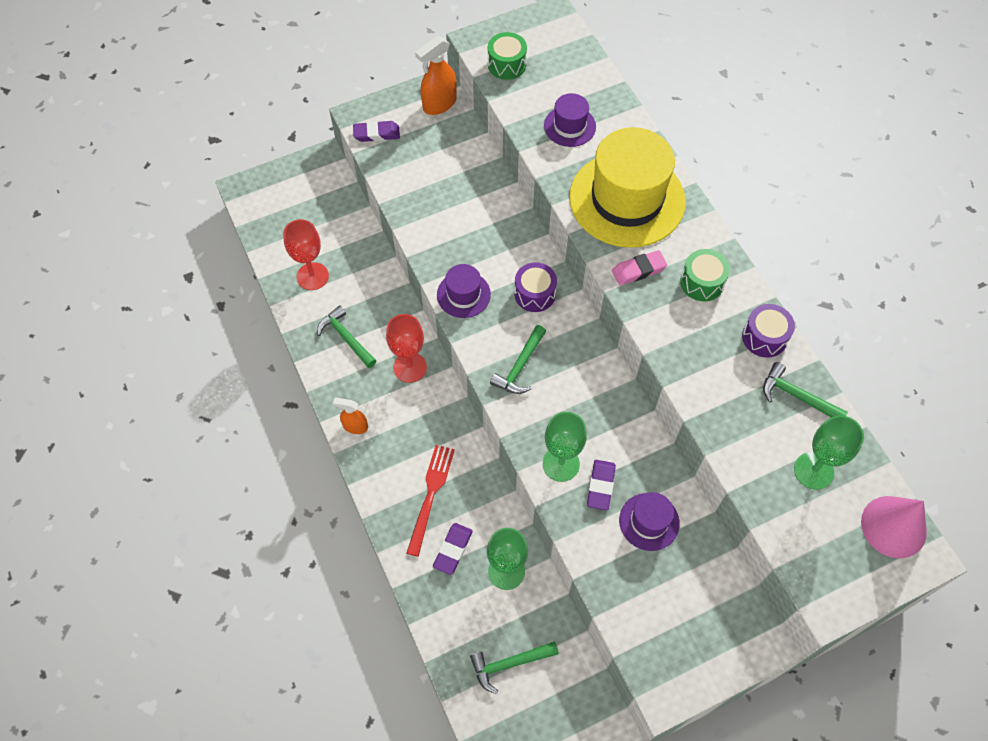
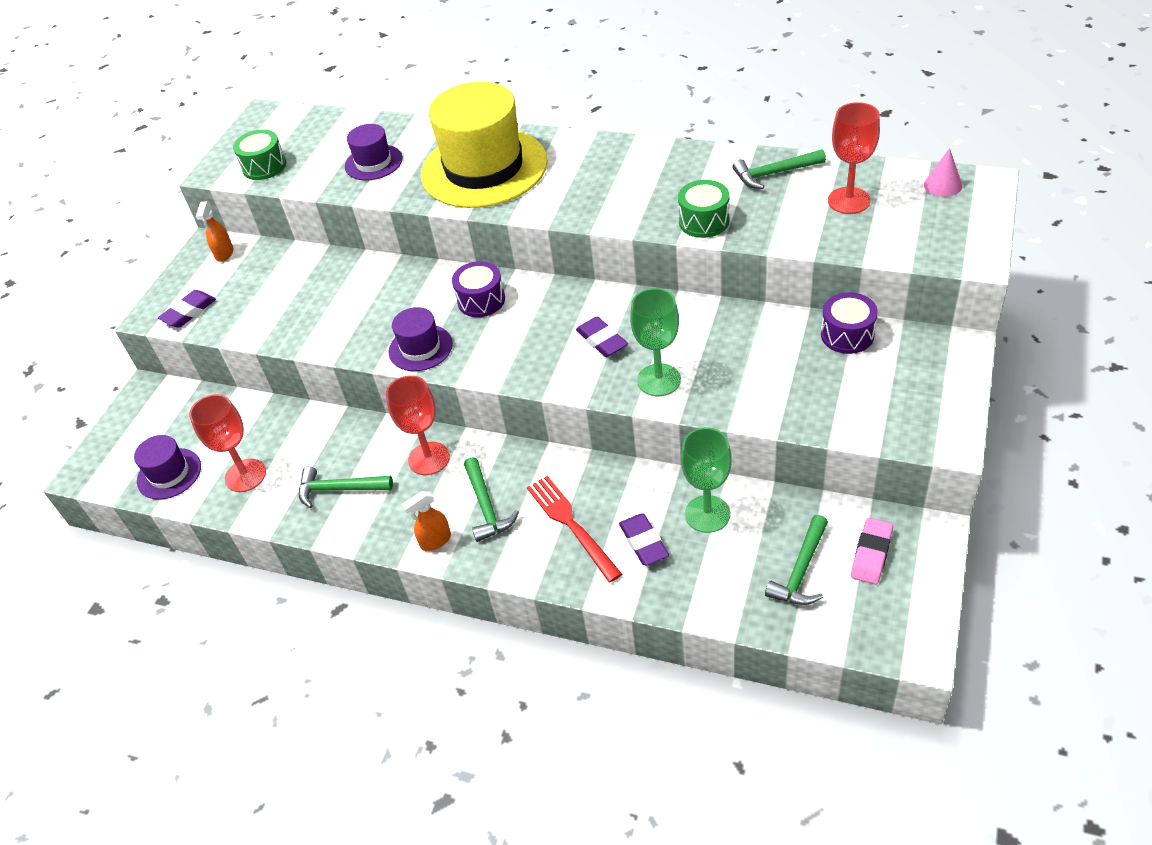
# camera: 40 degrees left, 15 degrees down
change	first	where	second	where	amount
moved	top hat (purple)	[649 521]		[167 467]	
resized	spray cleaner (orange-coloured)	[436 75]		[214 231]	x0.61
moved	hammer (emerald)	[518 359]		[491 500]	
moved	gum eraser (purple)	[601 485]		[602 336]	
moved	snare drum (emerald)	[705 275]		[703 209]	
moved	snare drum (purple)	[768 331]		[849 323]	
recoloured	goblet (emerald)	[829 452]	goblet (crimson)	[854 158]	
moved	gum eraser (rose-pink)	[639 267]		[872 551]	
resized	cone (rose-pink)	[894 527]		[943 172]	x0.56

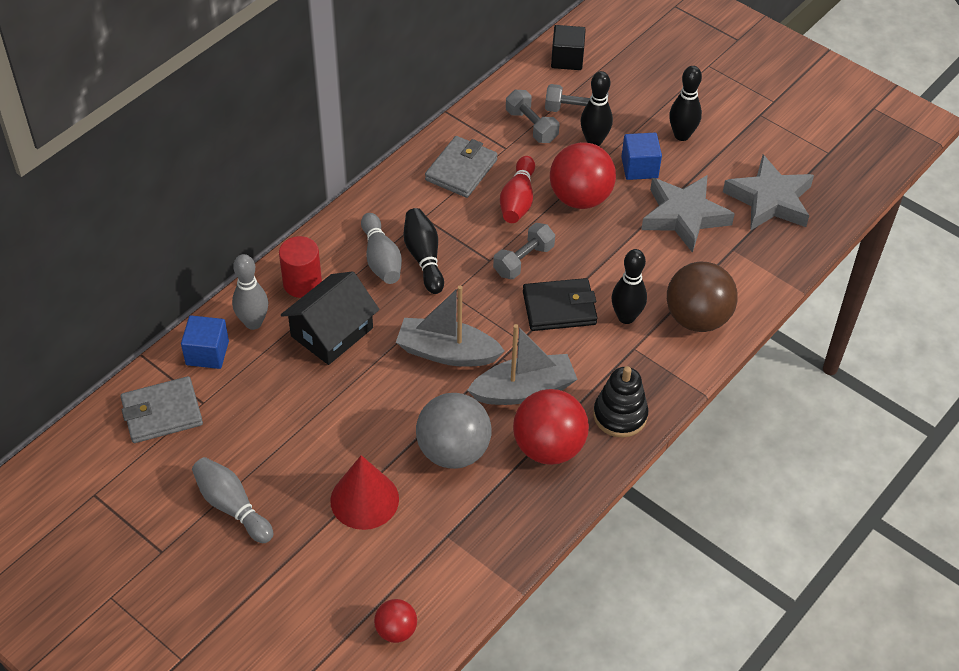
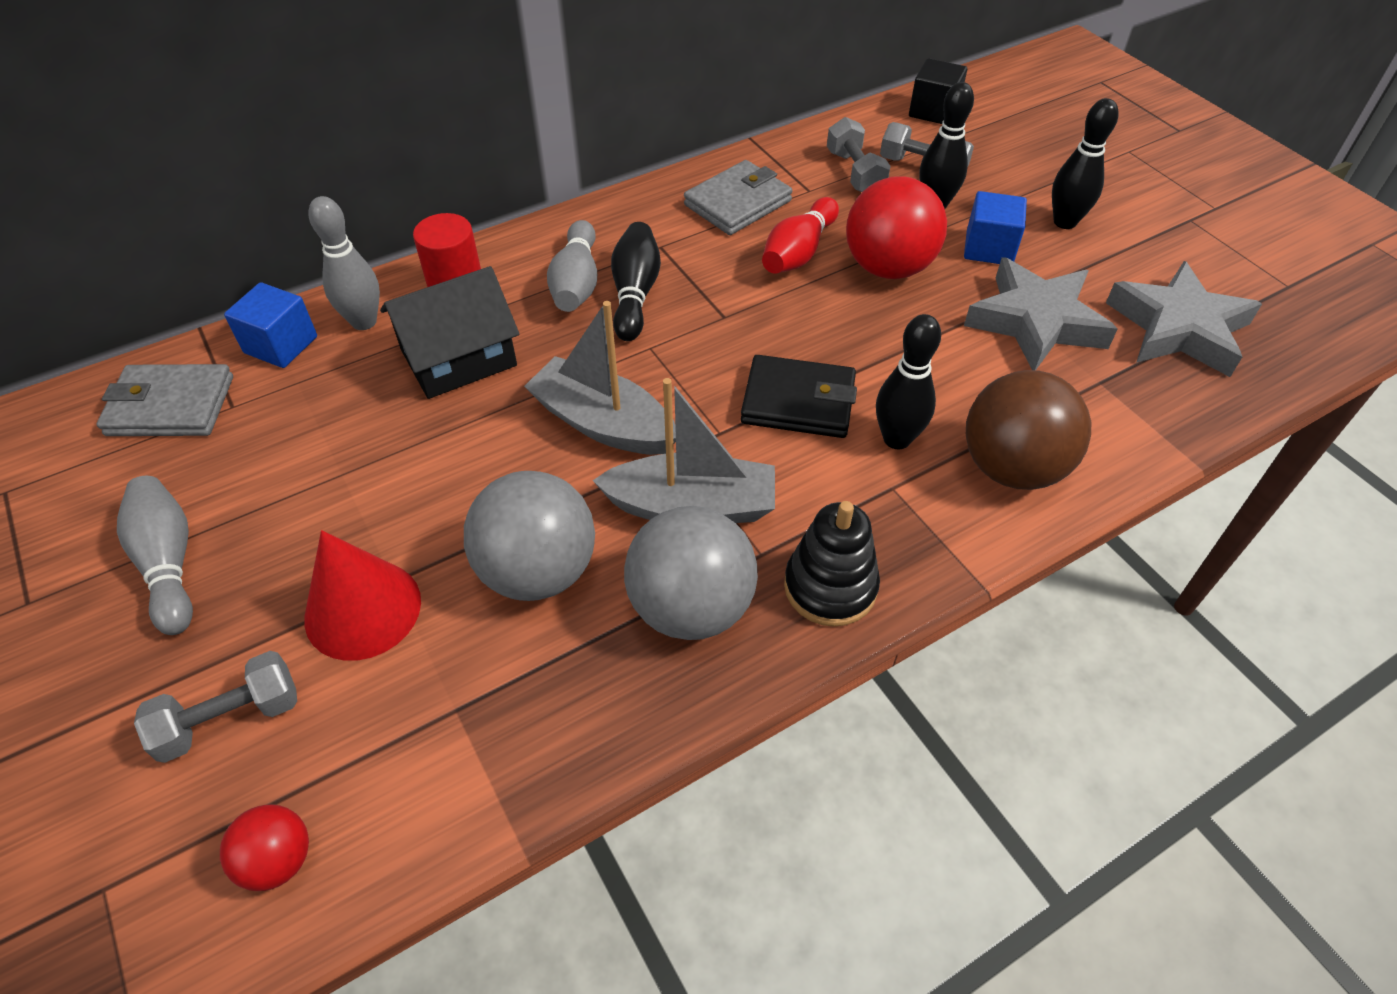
# camera: 20 degrees right, 0 degrees up
change	first	where	second	where	amount
moved	hand weight (grey)	[524 251]		[215 707]	
recoloured	play ball (crimson)	[551 427]	play ball (grey)	[691 573]	

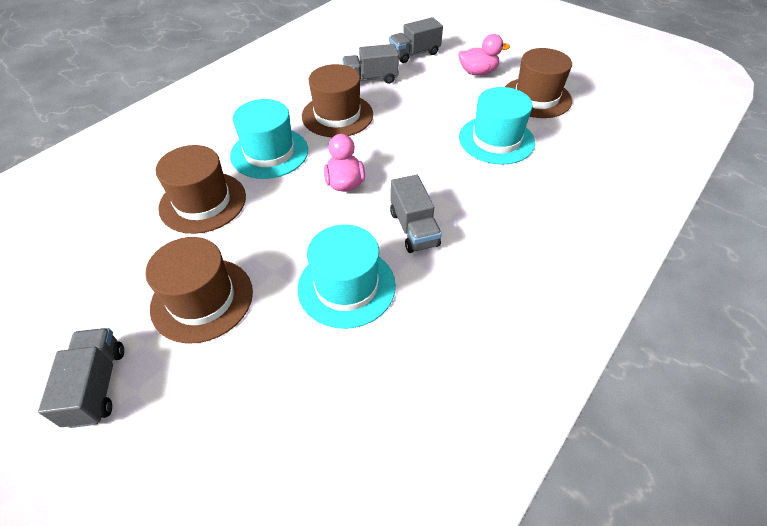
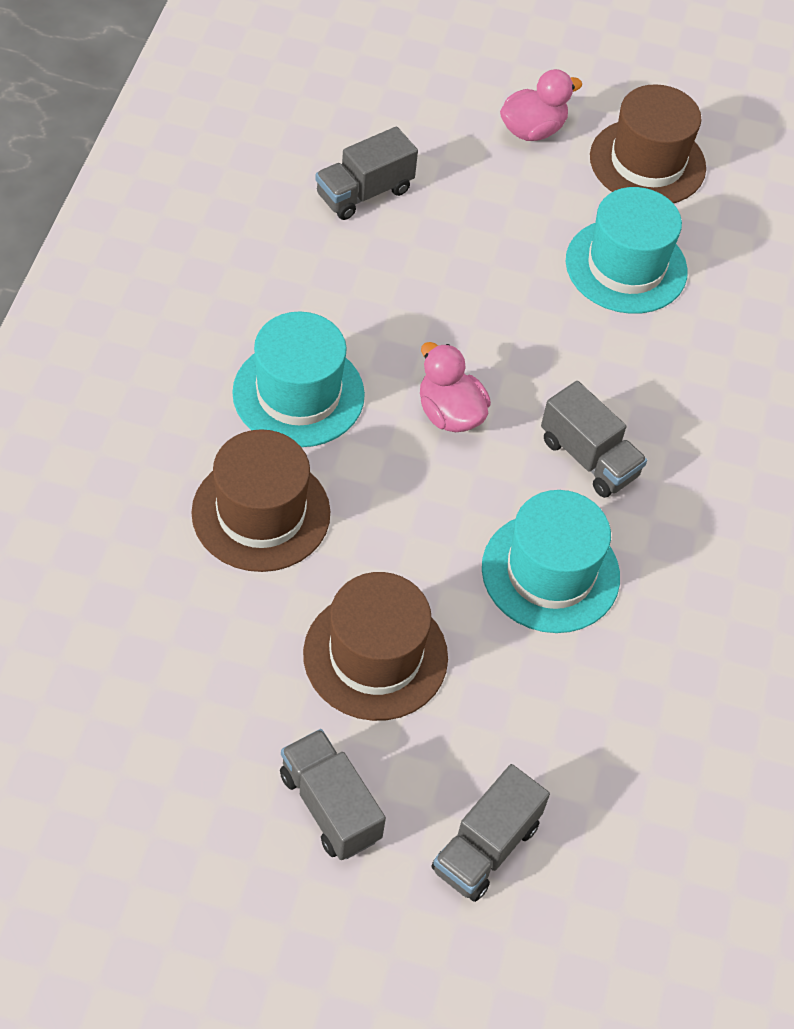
# camera: 30 degrees left, 5 degrees up
change	first	where	second	where	amount
moved	lorry (grey)	[416 40]		[491 833]	
removed	top hat (dark brown)	[337 100]			

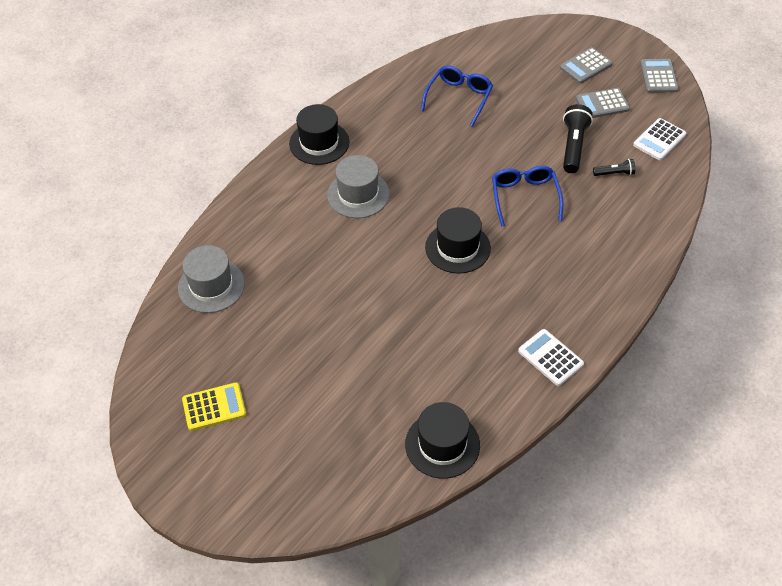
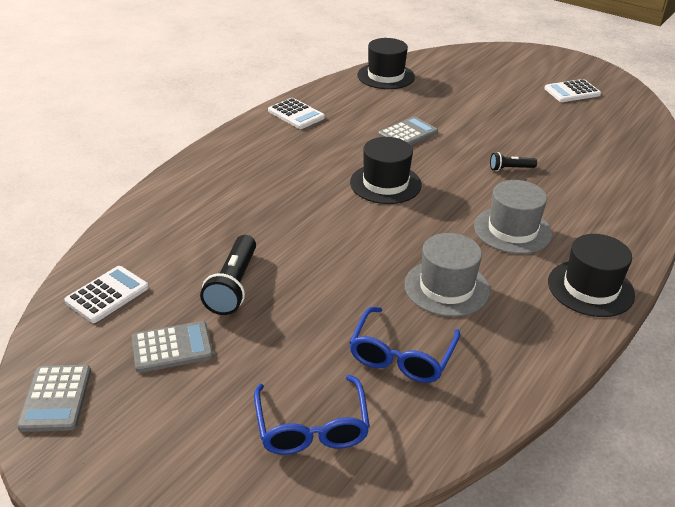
# camera: 175 degrees right, 15 degrees down
change	first	where	second	where	amount
moved	glasses (blue)	[527 196]		[312 415]	
moved	pocket calculator (grey)	[586 65]		[408 130]	
moved	top hat (grey)	[211 279]		[447 275]	
moved	pocket torch (jet-black)	[614 167]		[513 161]	
recoloured	pocket calculator (yellow)	[214 406]	pocket calculator (white)	[572 90]	

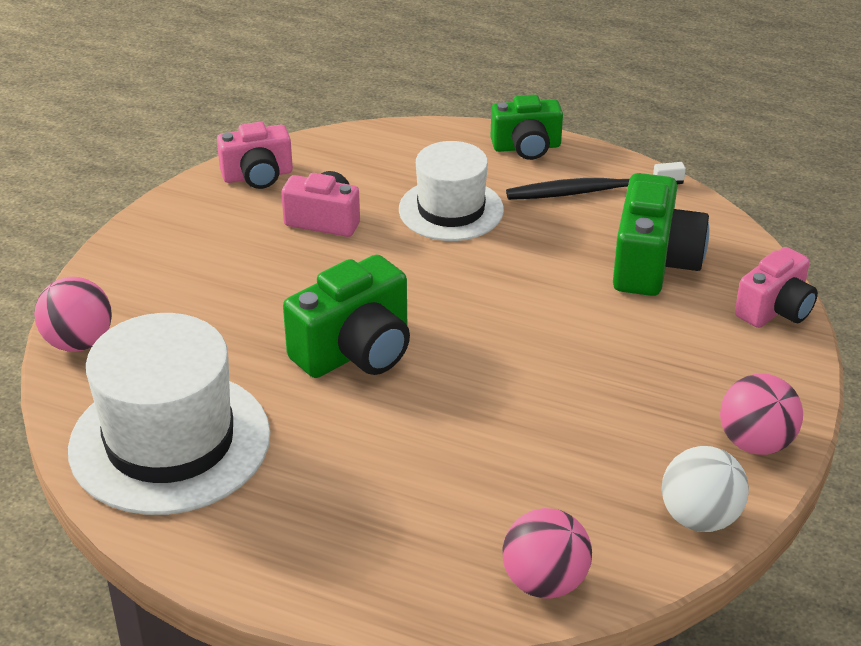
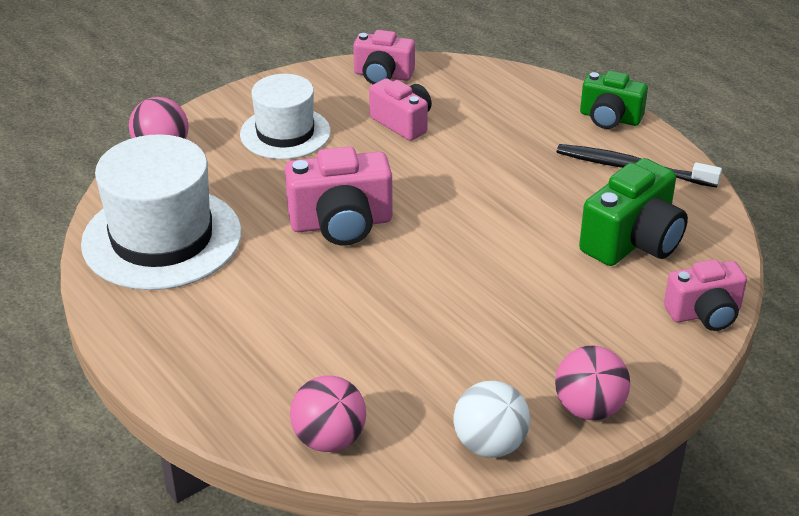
# camera: 30 degrees right, 0 degrees up
change	first	where	second	where	amount
moved	top hat (white)	[451 191]		[285 116]	
recoloured	photo camera (emerald)	[346 316]	photo camera (rose-pink)	[339 196]	

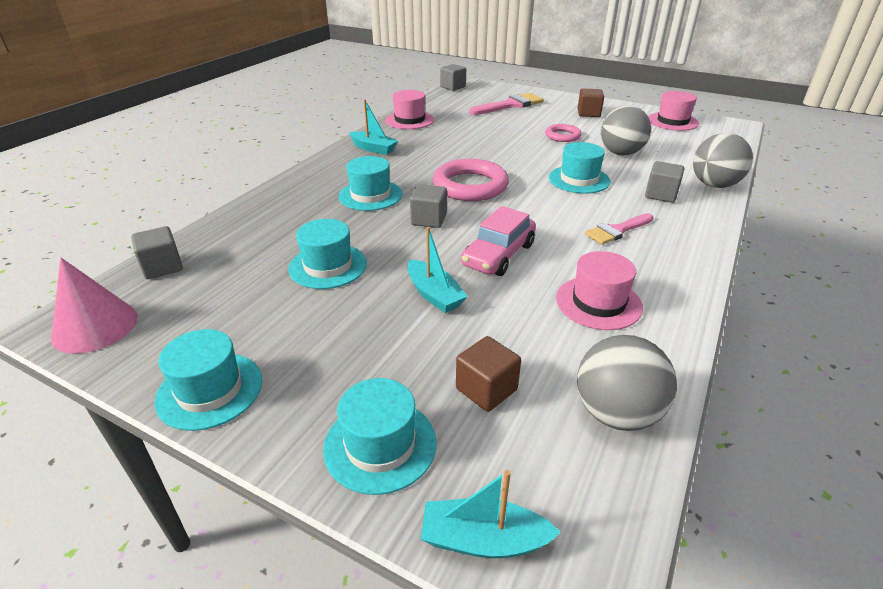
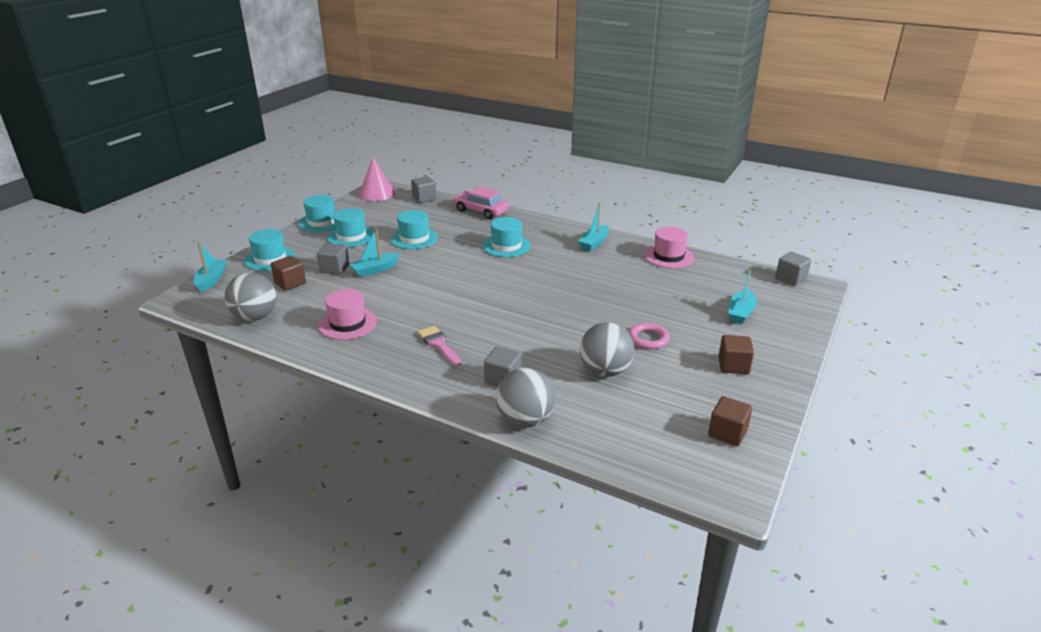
# camera: 90 degrees right, 5 degrees down
change	first	where	second	where	amount
moved	cube (grey)	[428 206]		[333 259]	
moved	top hat (teal)	[579 168]		[351 227]	
moved	toy car (rose-pink)	[498 241]		[481 202]	
replaced	top hat (rose-pink)	[673 111]	cube (dark brown)	[730 421]	
replaced	paintbrush (rose-pink)	[506 104]	sailboat (teal)	[743 295]	
removed	hoop (rose-pink)	[471 180]			

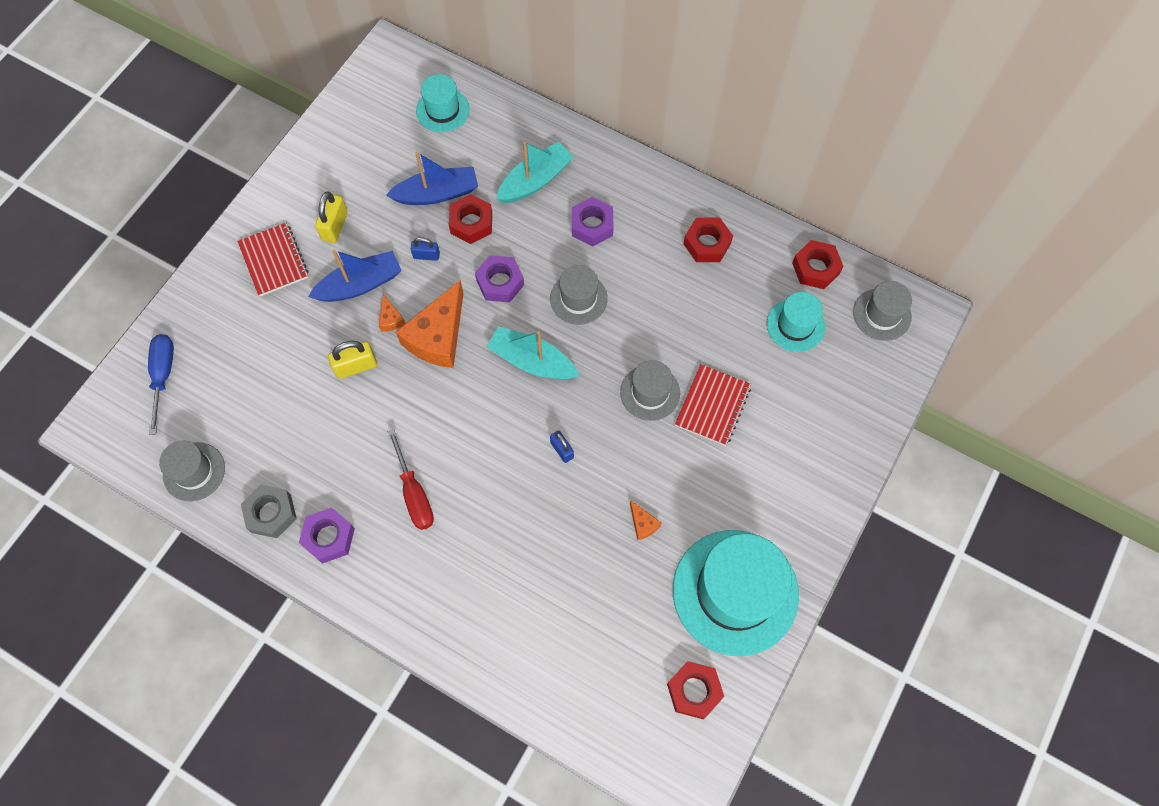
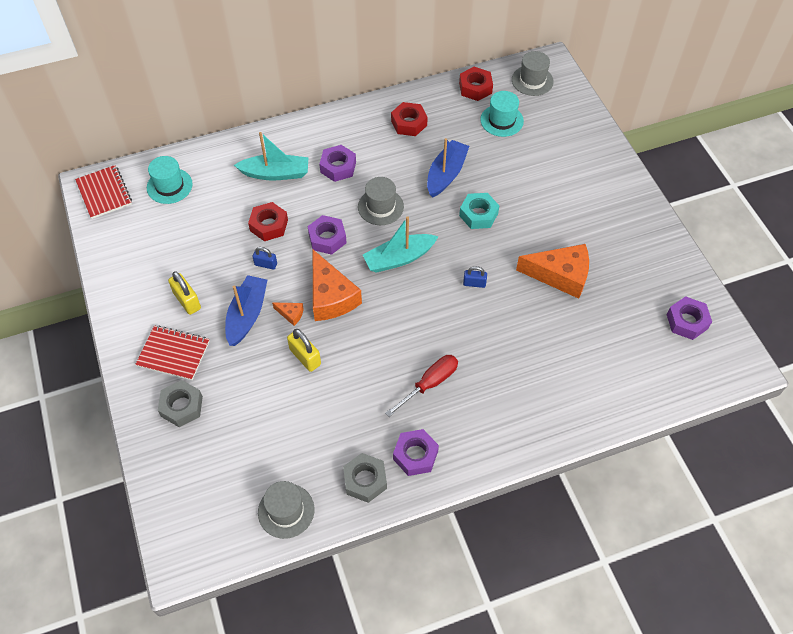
# camera: 50 degrees left, 10 degrees down
change	first	where	second	where	amount
moved	exercise book (crimson)	[713 405]		[103 192]	
added			hex nut (grey)	[180 403]	
turned	sailboat (teal)	[535 172]		[271 156]	90 degrees clockwise
turned	padlock (blue)	[425 249]		[264 258]	60 degrees clockwise
turned	padlock (yellow)	[352 360]		[304 350]	60 degrees counterclockwise
turned	screwdriver (crimson)	[410 479]		[421 386]	60 degrees counterclockwise
moved	sailboat (blue)	[432 178]		[448 168]	
replaced	top hat (grey)	[650 390]	hex nut (teal)	[479 211]	
resized	cheese wedge (orange-coloured)	[645 520]		[552 271]	x2.32
recoloured	hex nut (crimson)	[695 690]	hex nut (purple)	[689 318]	
removed	screwdriver (blue)	[161 384]			
removed	top hat (teal)	[736 593]			

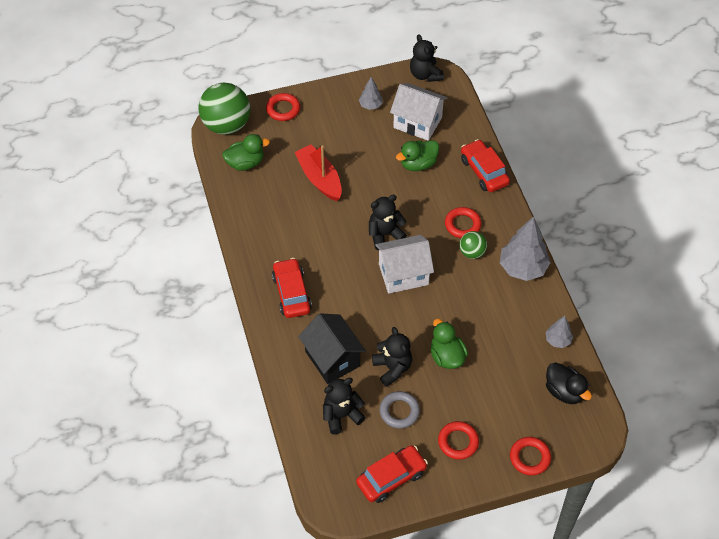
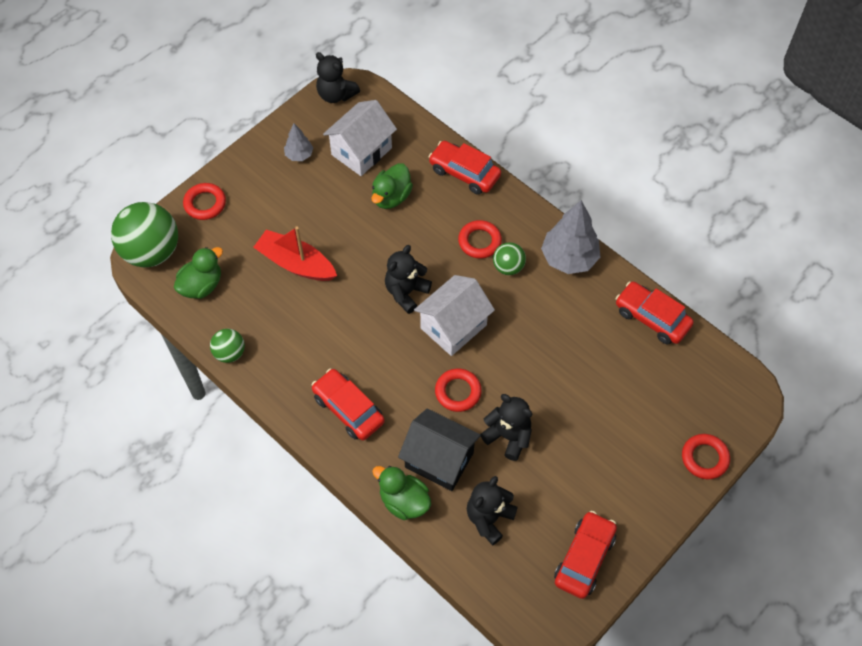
# camera: 30 degrees left, 5 degrees up
change	first	where	second	where	amount
added			play ball (emerald)	[227 346]	
turned	cottage (white)	[419 112]		[360 138]	45 degrees counterclockwise
moved	toy duck (emerald)	[449 344]		[401 493]	
moved	hoop (crimson)	[458 440]		[458 390]	
replaced	fir tree (grey)	[559 332]	toy car (crimson)	[655 313]	
removed	hoop (grey)	[400 410]			
removed	toy duck (jet-black)	[569 383]			

